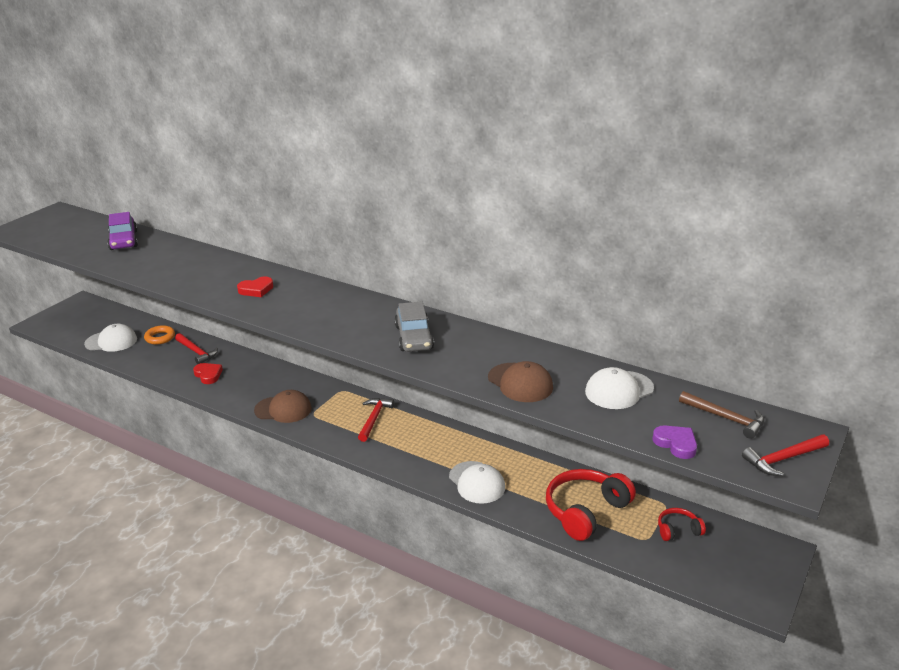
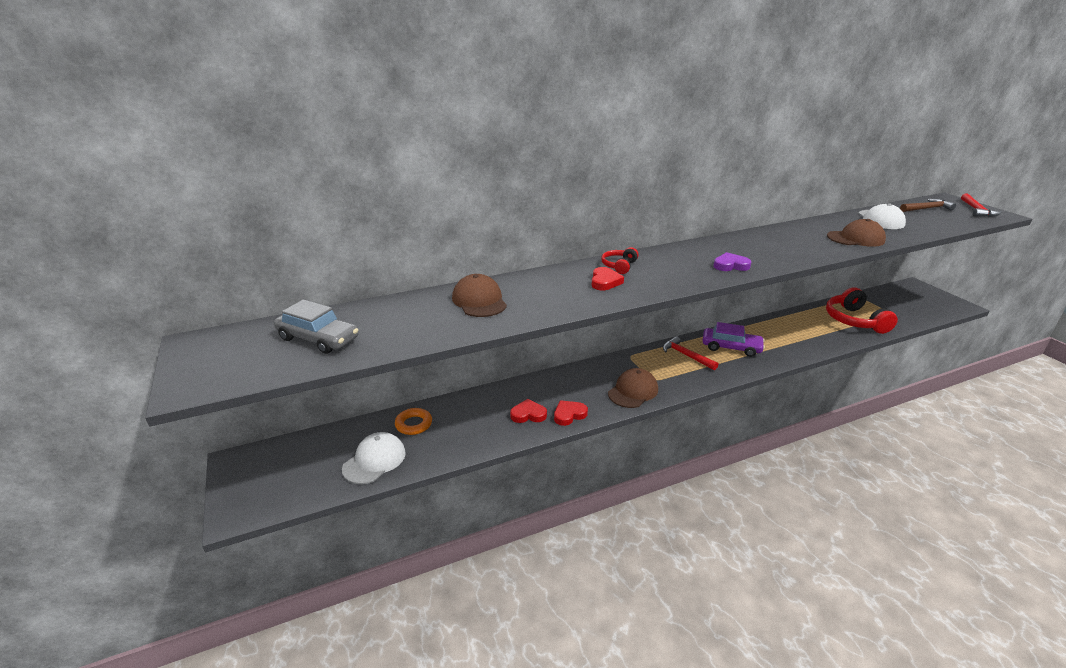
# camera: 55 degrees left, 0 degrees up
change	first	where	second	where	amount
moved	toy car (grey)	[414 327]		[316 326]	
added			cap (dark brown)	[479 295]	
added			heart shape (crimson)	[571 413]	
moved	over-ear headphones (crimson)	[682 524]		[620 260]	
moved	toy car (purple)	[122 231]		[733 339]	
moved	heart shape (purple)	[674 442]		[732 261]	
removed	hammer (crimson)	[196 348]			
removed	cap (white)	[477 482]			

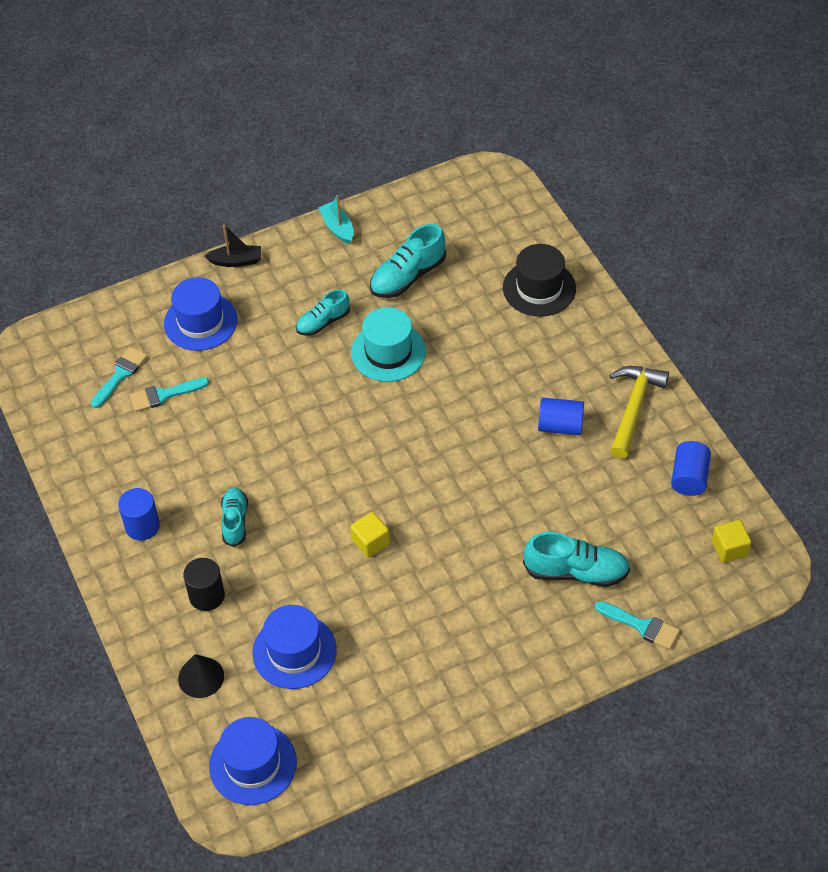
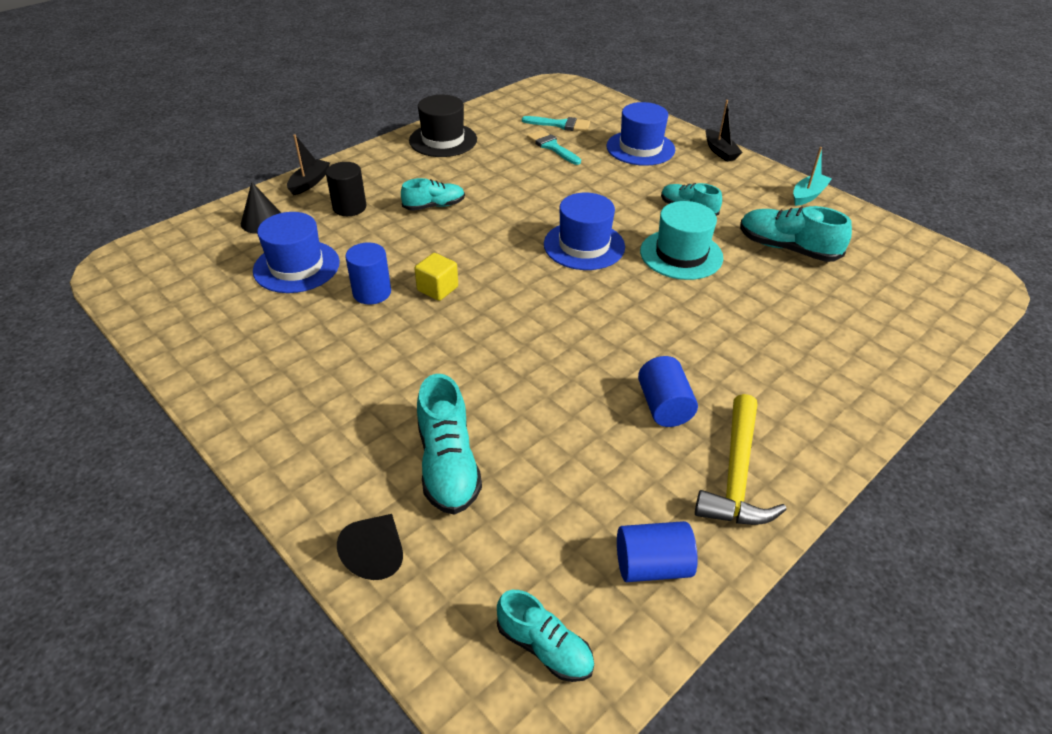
# camera: 70 degrees right, 10 degrees down
change	first	where	second	where	amount
added			sailboat (jet-black)	[308 164]	
replaced	paintbrush (teal)	[637 625]	cone (jet-black)	[370 547]	
moved	solid cylinder (blue)	[139 514]		[368 273]	
moved	top hat (jet-black)	[539 280]		[443 126]	
replaced	cube (yellow)	[731 541]	lace-up shoe (teal)	[545 636]	
moved	top hat (blue)	[253 761]		[584 231]	
turned	hammer (yellow)	[639 412]		[741 459]	105 degrees clockwise

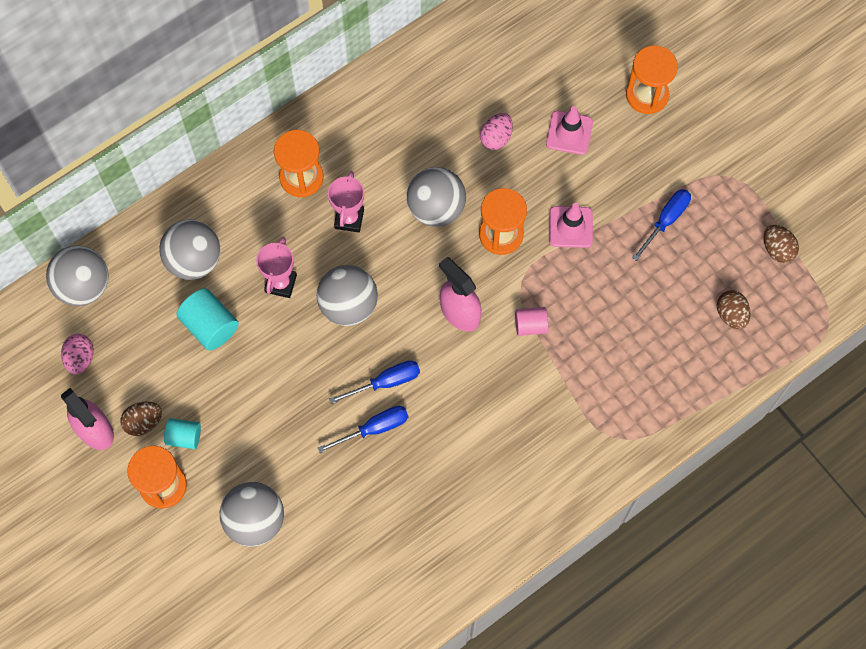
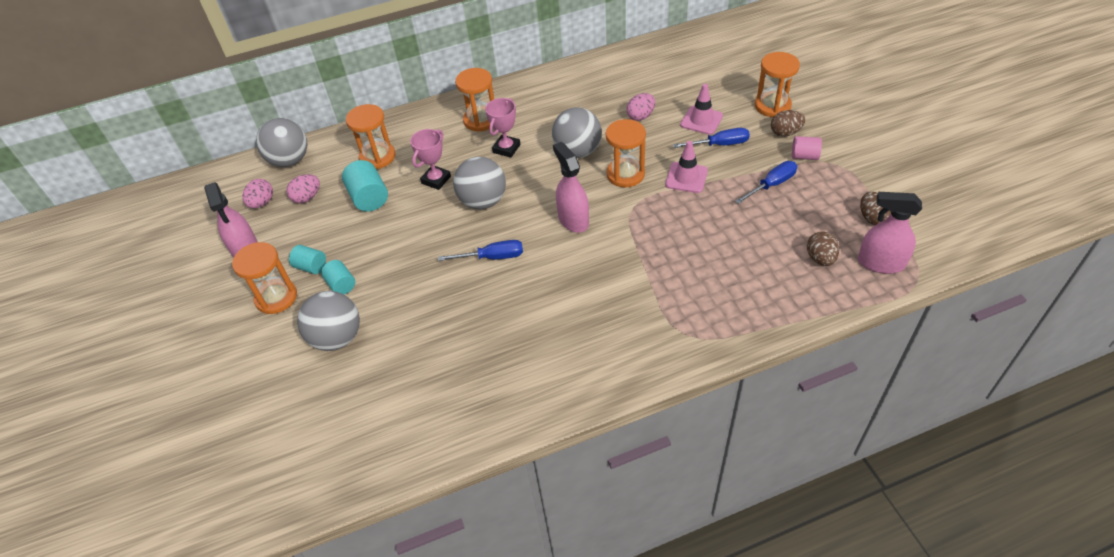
# camera: 20 degrees right, 20 degrees down
change	first	where	second	where	amount
added			egg (rose-pink)	[303 189]	
added			solid cylinder (teal)	[338 277]	
replaced	play ball (grey)	[189 250]	sandglass (orange-coloured)	[370 136]	
moved	screwdriver (blue)	[363 429]		[711 138]	
moved	egg (dark brown)	[141 419]		[788 123]	
moved	solid cylinder (rose-pink)	[531 321]		[807 148]	
added			spray cleaner (rose-pink)	[890 233]	

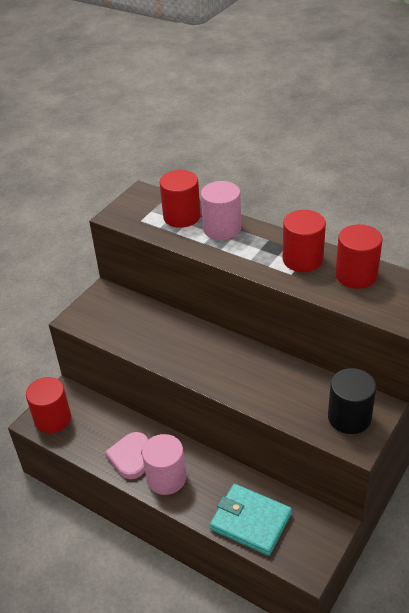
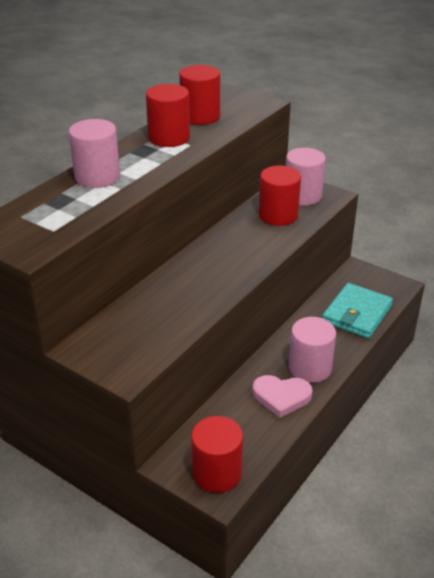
# camera: 90 degrees left, 5 degrees down
change	first	where	second	where	amount
moved	solid cylinder (crimson)	[180 199]		[280 196]	
recoloured	solid cylinder (jet-black)	[352 401]	solid cylinder (rose-pink)	[306 176]	

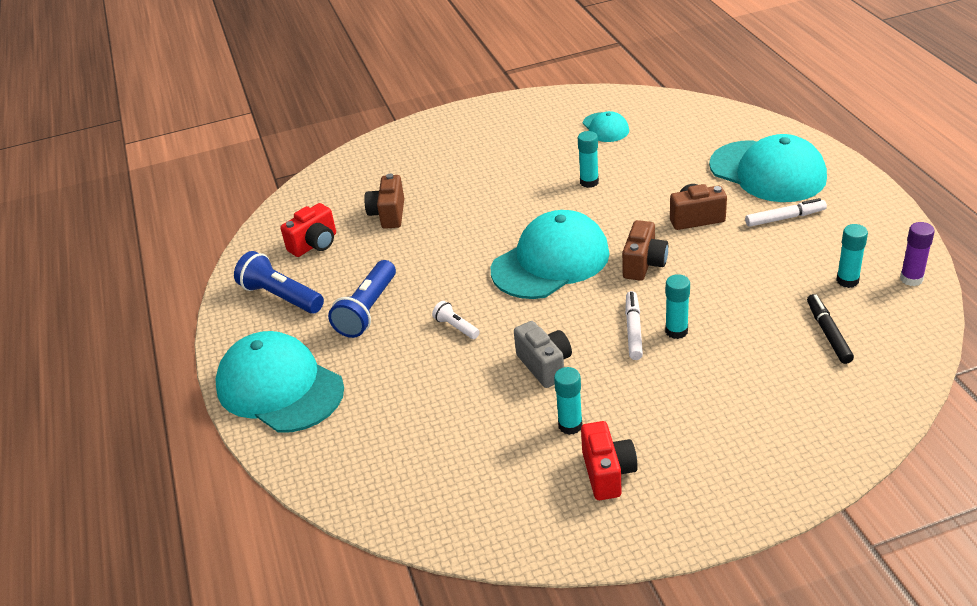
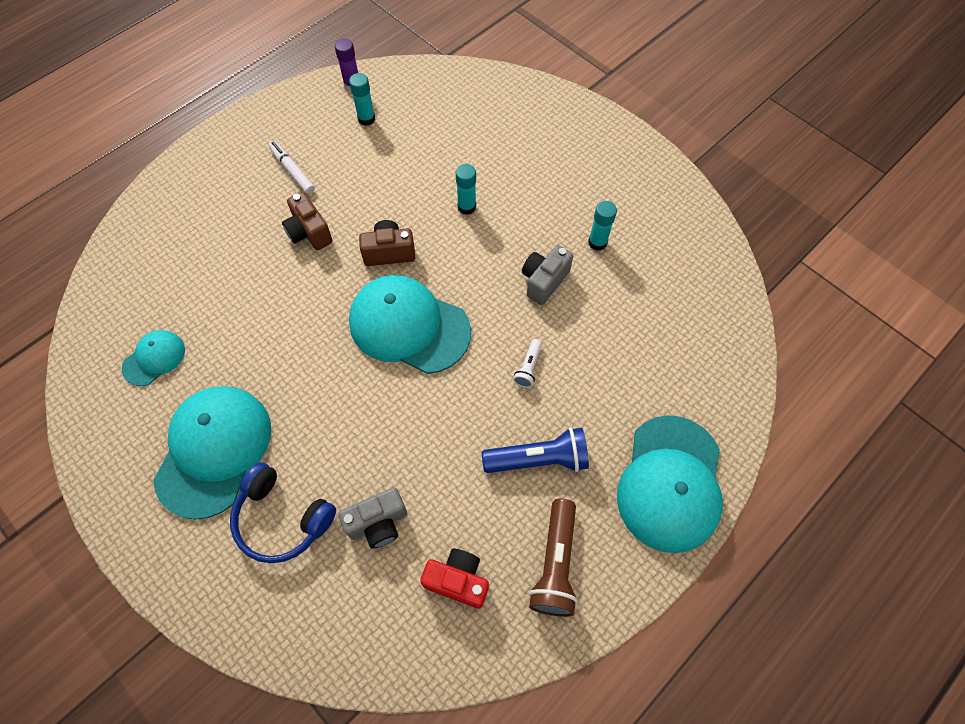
# camera: 120 degrees left, 25 degrees up
change	first	where	second	where	amount
moved	cap (teal)	[768 168]		[212 453]	
added			over-ear headphones (blue)	[283 512]	
recoloured	photo camera (dark brown)	[384 201]	photo camera (grey)	[372 518]	
recoloured	pocket torch (blue)	[279 282]	pocket torch (dark brown)	[553 558]	
removed	glue stick (teal)	[588 159]			
removed	photo camera (crimson)	[609 460]			
removed	marker pen (white)	[634 325]			
removed	marker pen (jet-black)	[830 329]			

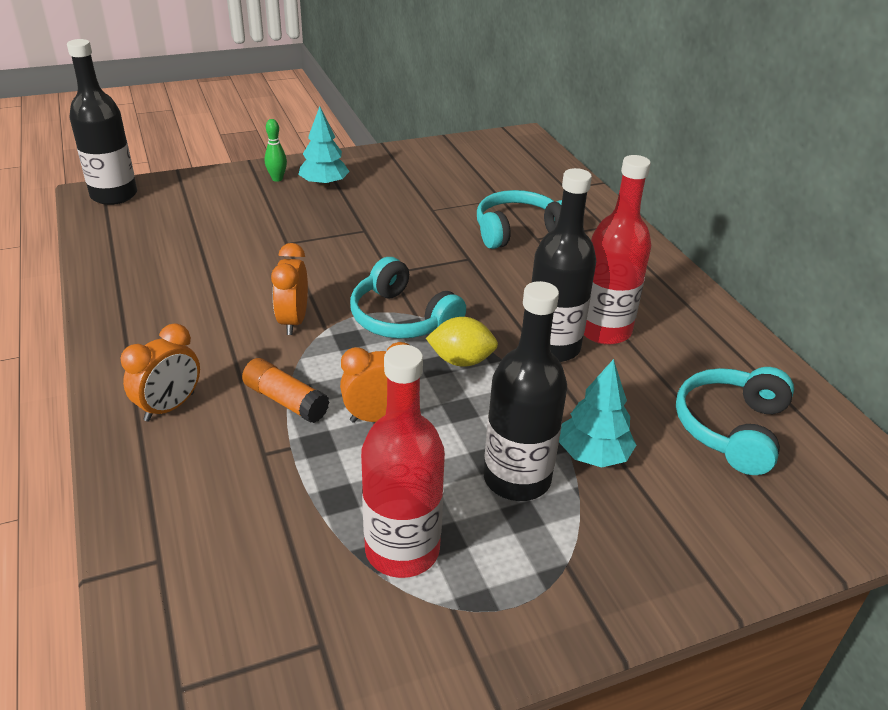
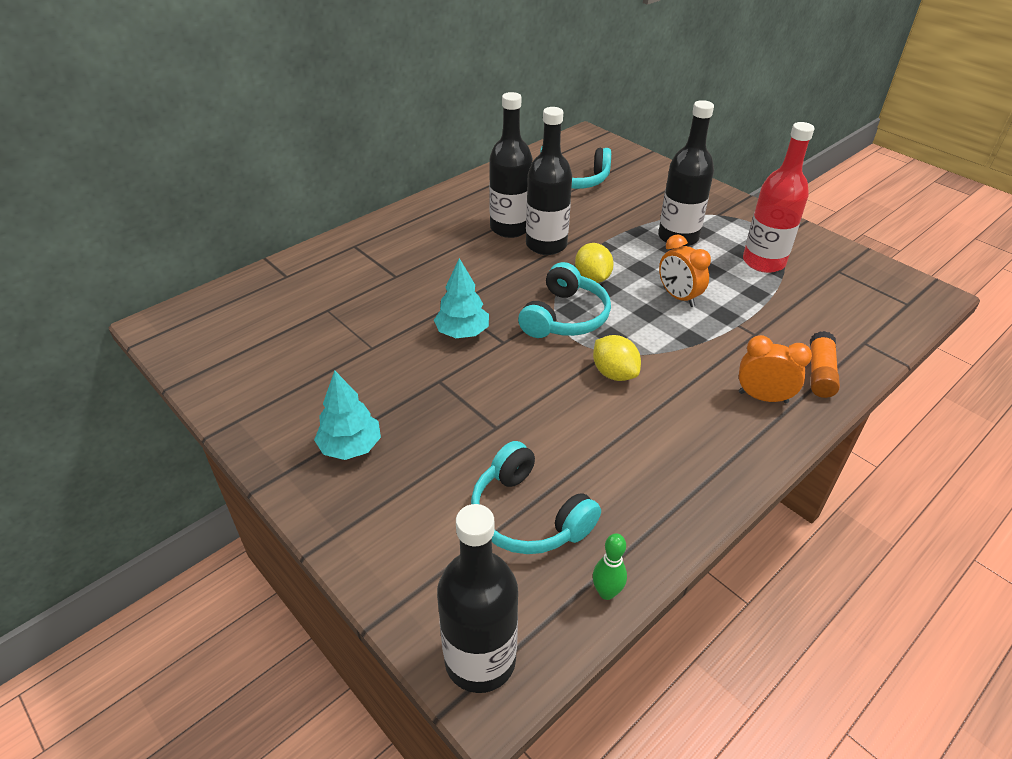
# camera: 110 degrees left, 5 degrees up
change	first	where	second	where	amount
moved	fir tree (teal)	[597 413]		[461 298]	
moved	over-ear headphones (teal)	[519 219]		[536 497]	
recoloured	flask (crimson)	[617 250]	flask (jet-black)	[511 165]	
replaced	bedside clock (orange-coloured)	[289 289]	citrus fruit (yellow)	[617 358]	
moved	tenpin (emerald)	[276 150]		[610 566]	
moved	glue stick (orange-coloured)	[285 390]		[825 364]	

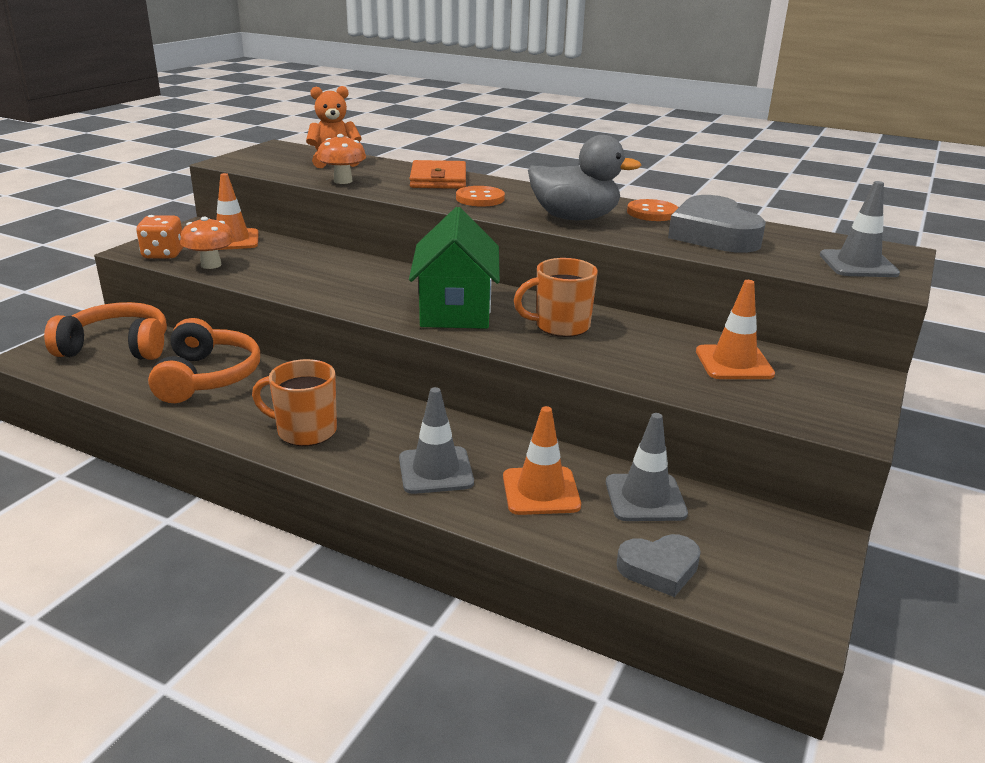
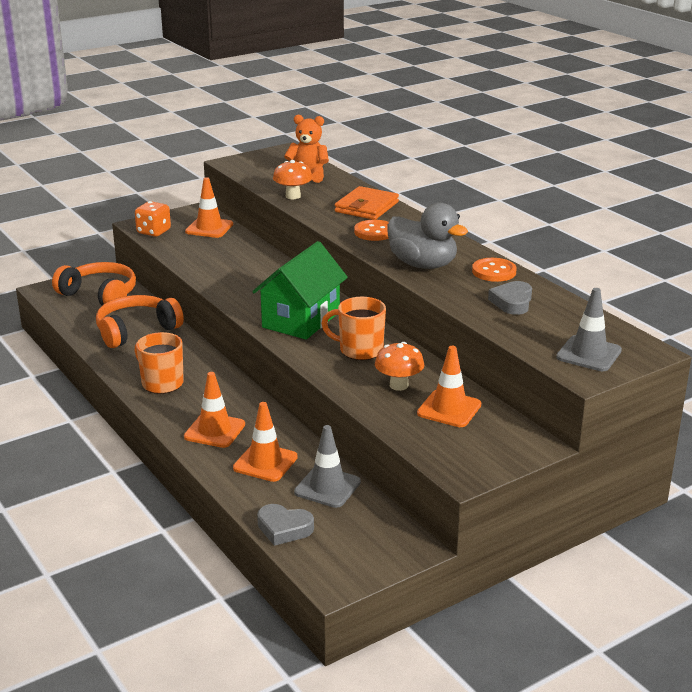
# camera: 30 degrees right, 0 degrees up
change	first	where	second	where	amount
turned	over-ear headphones (orange-coloured)	[204 360]		[140 321]	150 degrees counterclockwise
recoloured	road cone (grey)	[436 440]	road cone (orange-coloured)	[214 410]	
moved	mushroom (orange-coloured)	[207 243]		[399 366]	
resized	heart shape (grey)	[717 224]		[510 298]	x0.57

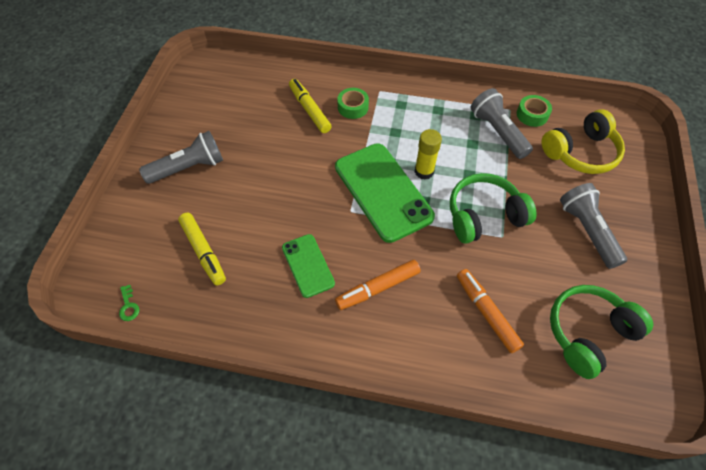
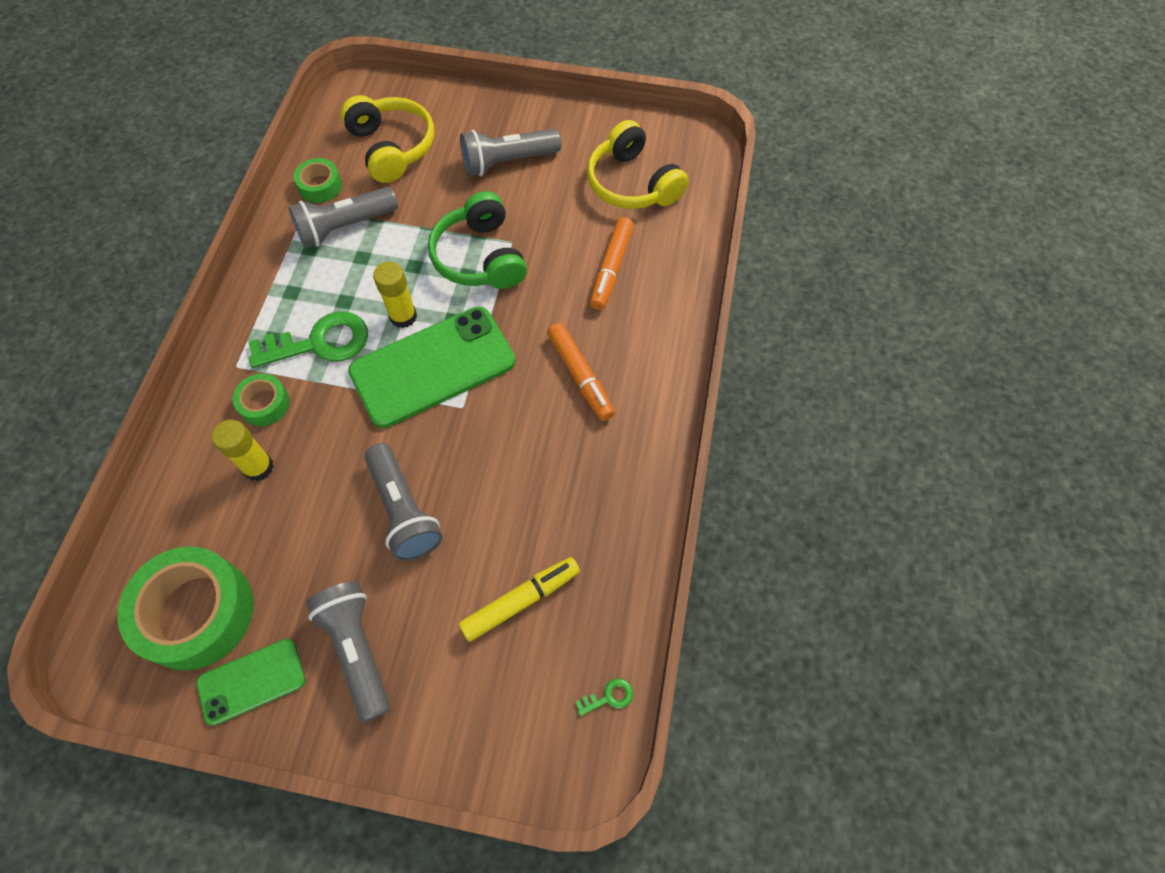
# camera: 90 degrees left, 5 degrees up
change	first	where	second	where	amount
added			sticky tape (emerald)	[185 608]	
moved	mobile phone (emerald)	[308 266]		[250 682]	
replaced	marker pen (yellow)	[310 106]	glue stick (yellow)	[243 450]	
added			key (emerald)	[308 339]	
added			pocket torch (grey)	[403 502]	
recoloured	over-ear headphones (emerald)	[601 332]	over-ear headphones (yellow)	[638 164]	
turned	marker pen (orange-coloured)	[490 311]		[612 263]	45 degrees counterclockwise

